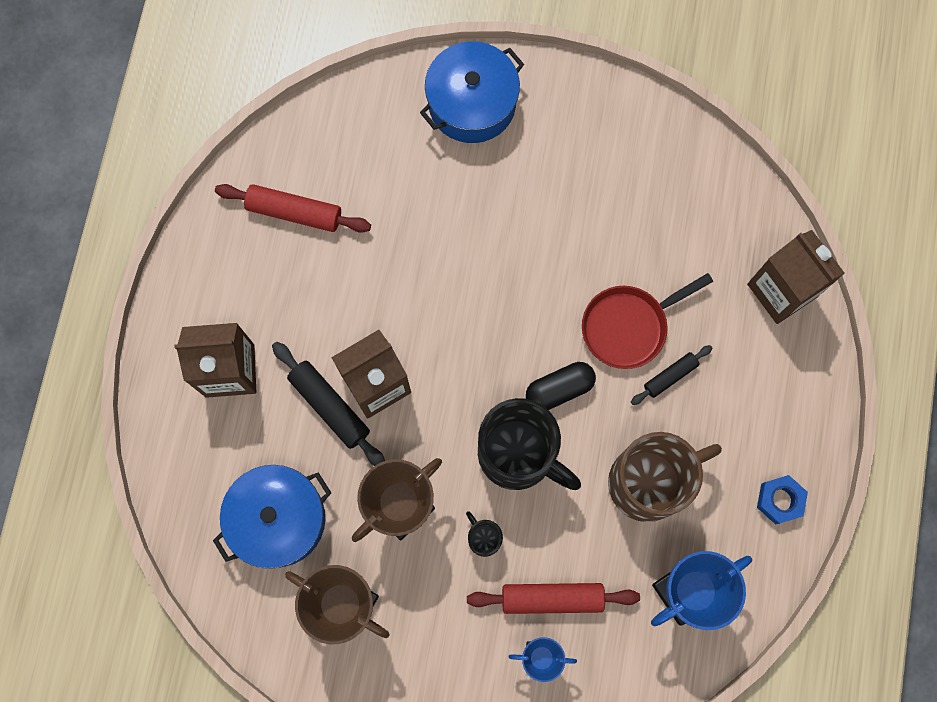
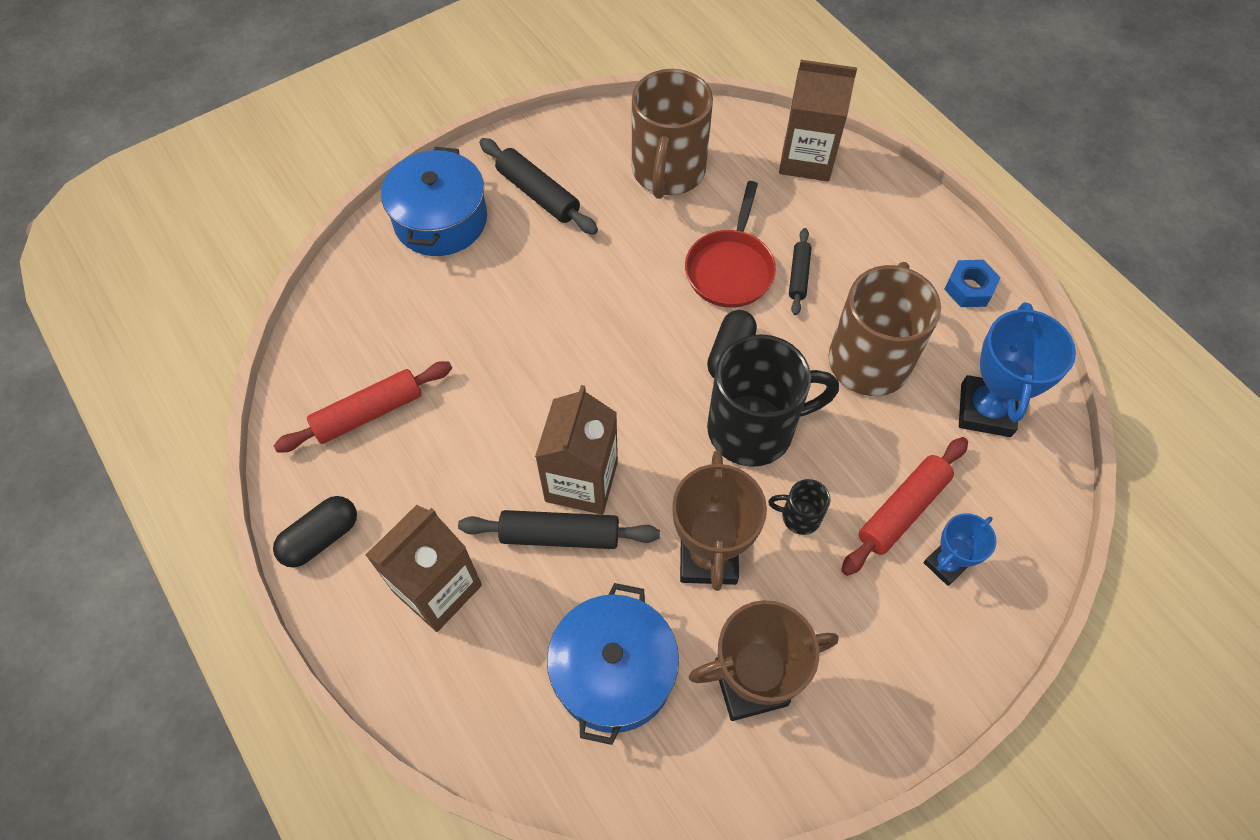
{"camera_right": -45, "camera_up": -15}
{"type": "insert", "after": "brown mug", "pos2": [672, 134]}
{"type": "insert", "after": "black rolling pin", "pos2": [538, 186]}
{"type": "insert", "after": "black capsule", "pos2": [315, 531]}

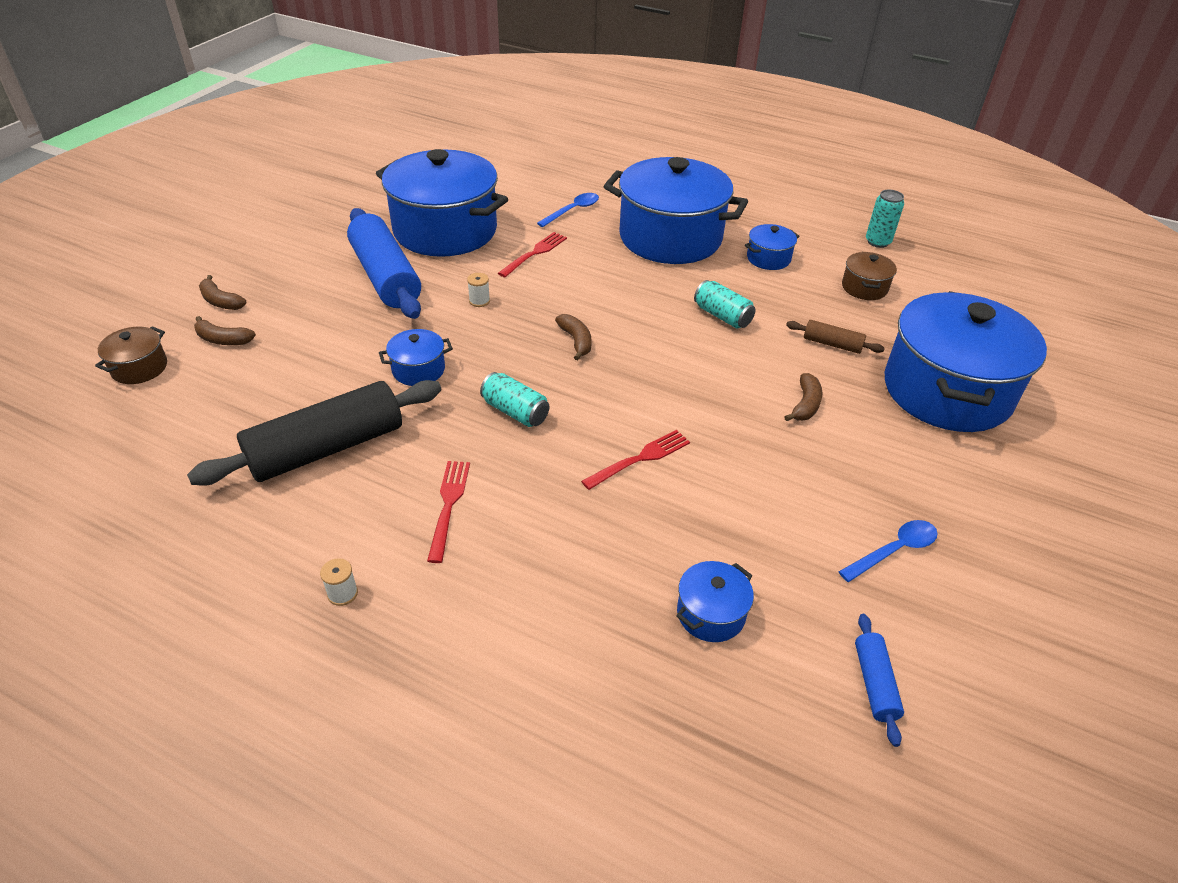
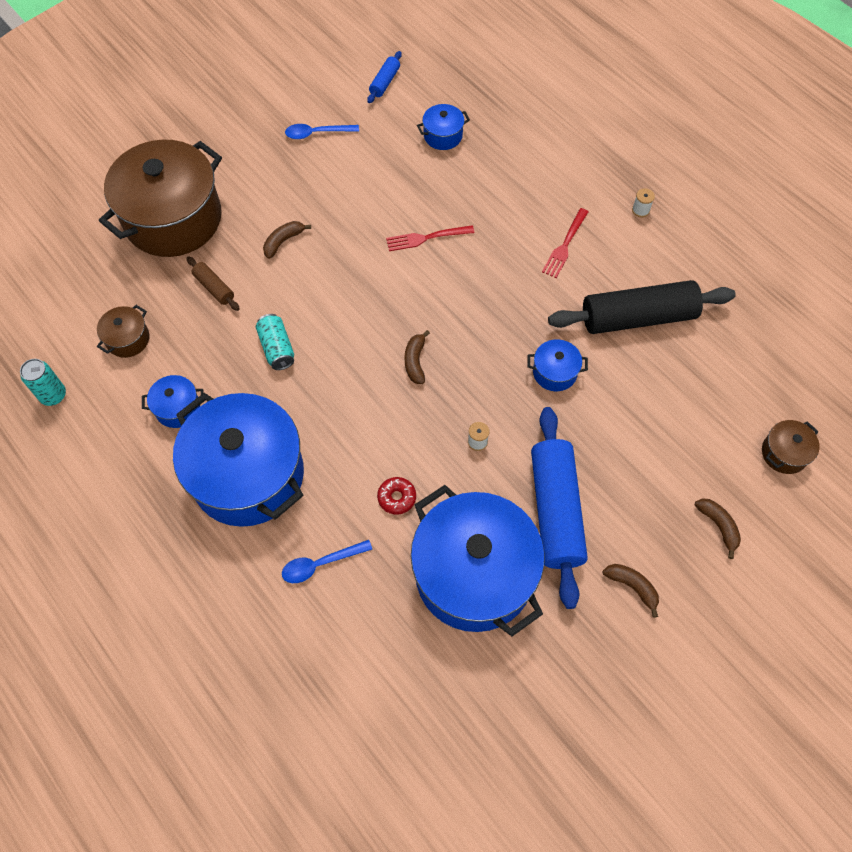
{"camera_right": -155, "camera_up": 20}
{"type": "replace", "before": "red fork", "after": "red donut", "pos1": [532, 254], "pos2": [396, 495]}
{"type": "recolor", "before": "blue pot", "after": "brown pot", "pos1": [966, 361], "pos2": [160, 198]}
{"type": "move", "before": "brown banana", "pos1": [225, 330], "pos2": [630, 591]}
{"type": "delete", "before": "turquoise can", "pos1": [514, 399]}

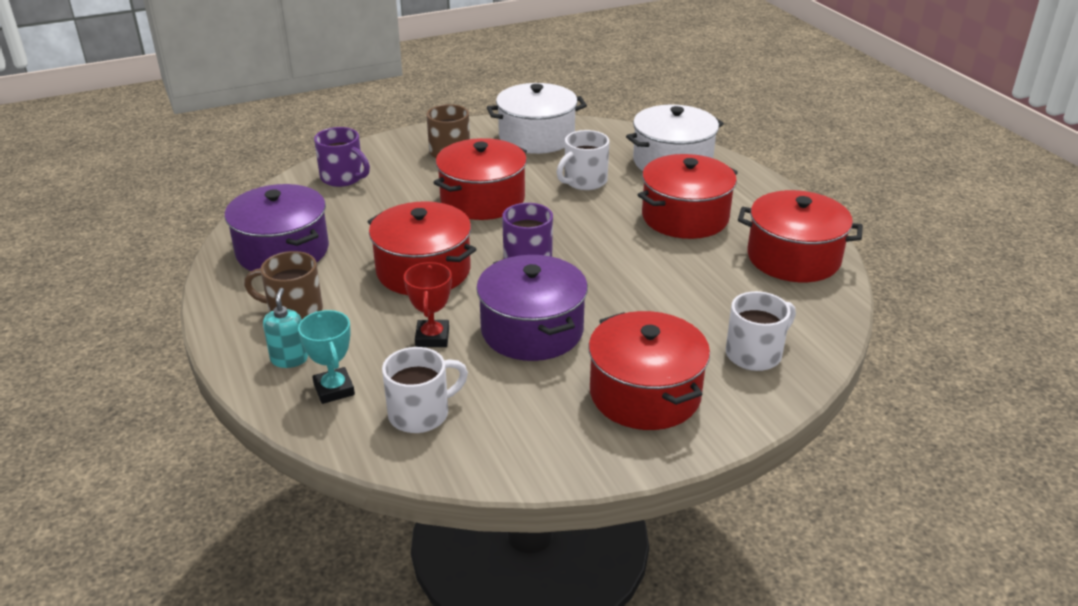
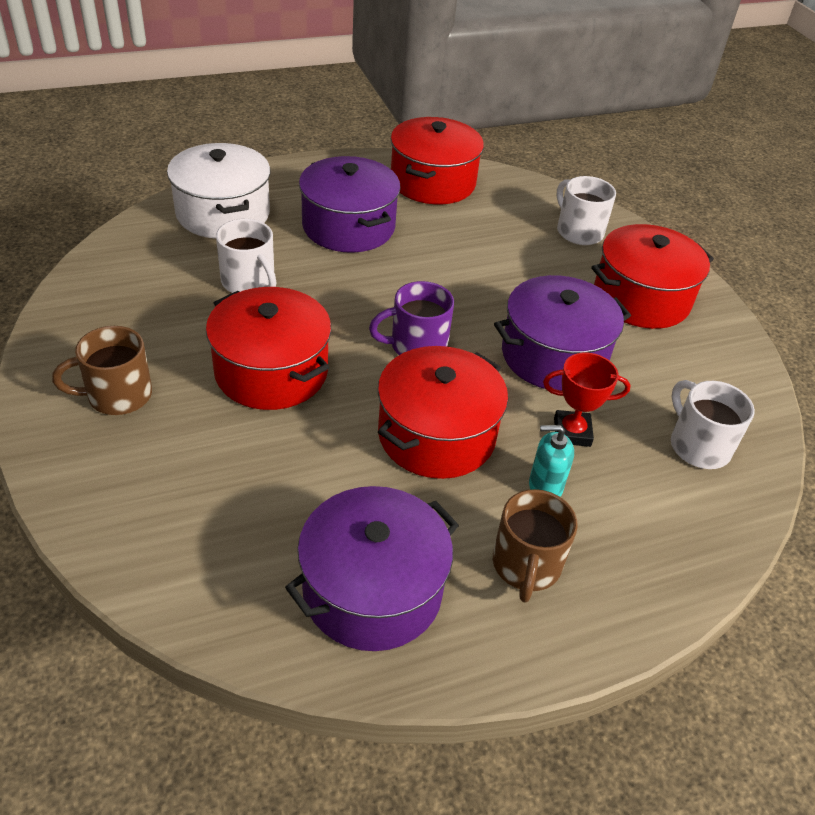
{"camera_right": -90, "camera_up": 10}
{"type": "delete", "before": "white pot", "pos1": [537, 118]}
{"type": "delete", "before": "purple mug", "pos1": [342, 157]}
{"type": "recolor", "before": "red pot", "after": "purple pot", "pos1": [688, 196], "pos2": [350, 204]}
{"type": "move", "before": "turquoise soap dispenser", "pos1": [285, 328], "pos2": [551, 461]}
{"type": "delete", "before": "turquoise trophy", "pos1": [326, 357]}

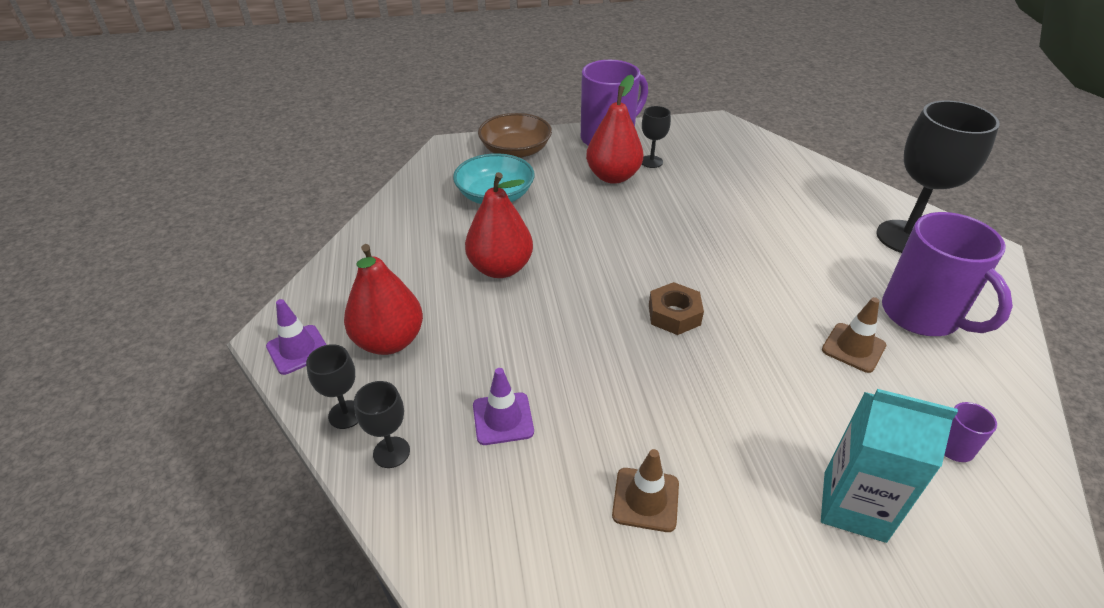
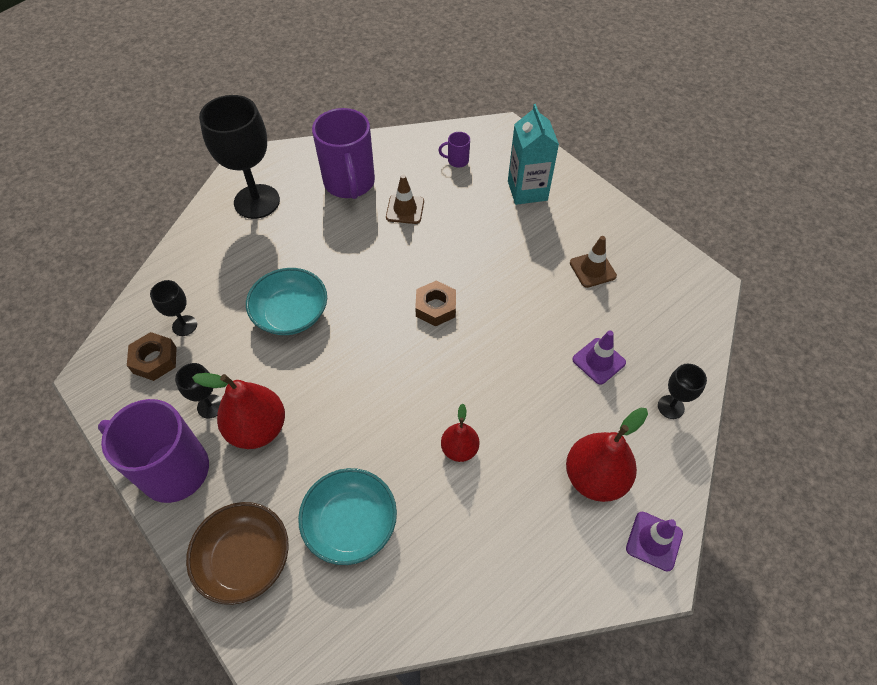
{"camera_right": -120, "camera_up": 15}
{"type": "resize", "before": "red pear", "pos1": [499, 225], "pos2": [460, 433], "scale": 0.59}
{"type": "rotate", "before": "purple mug", "pos1": [947, 274], "pos2": [343, 153], "turn": 135}
{"type": "move", "before": "black goblet", "pos1": [332, 386], "pos2": [173, 308]}
{"type": "insert", "after": "turquoise bowl", "pos2": [286, 301]}
{"type": "insert", "after": "brown nut", "pos2": [152, 356]}

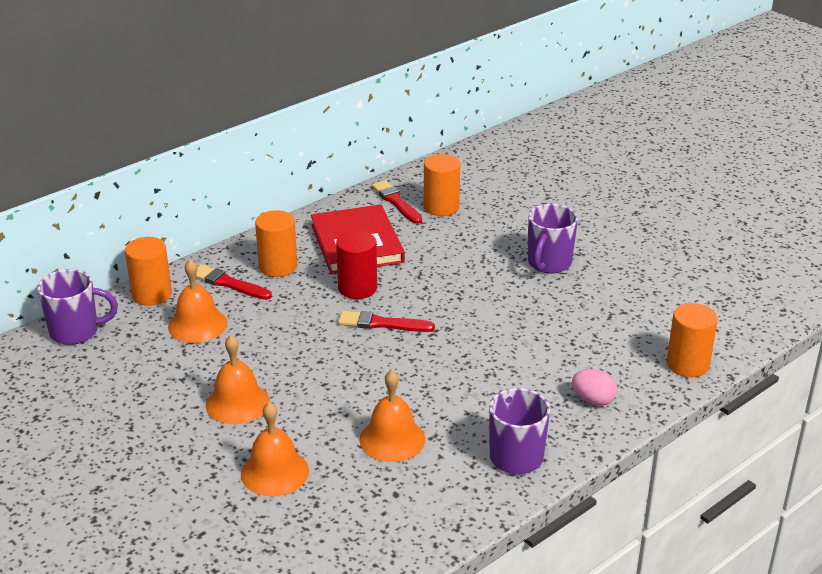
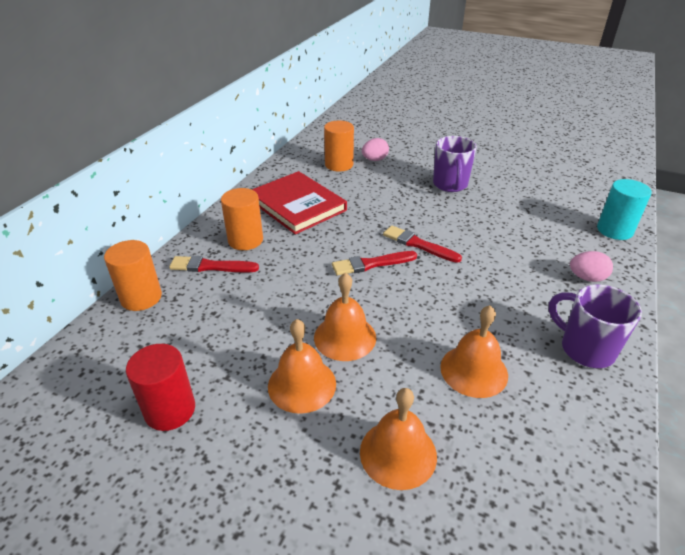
{"camera_right": -25, "camera_up": 5}
{"type": "move", "before": "red brush", "pos1": [397, 202], "pos2": [422, 244]}
{"type": "move", "before": "red cylinder", "pos1": [356, 265], "pos2": [160, 387]}
{"type": "move", "before": "orange bell", "pos1": [197, 301], "pos2": [345, 317]}
{"type": "delete", "before": "purple mug", "pos1": [77, 307]}
{"type": "recolor", "before": "orange cylinder", "after": "turquoise cylinder", "pos1": [692, 340], "pos2": [624, 209]}
{"type": "insert", "after": "pink egg", "pos2": [375, 149]}

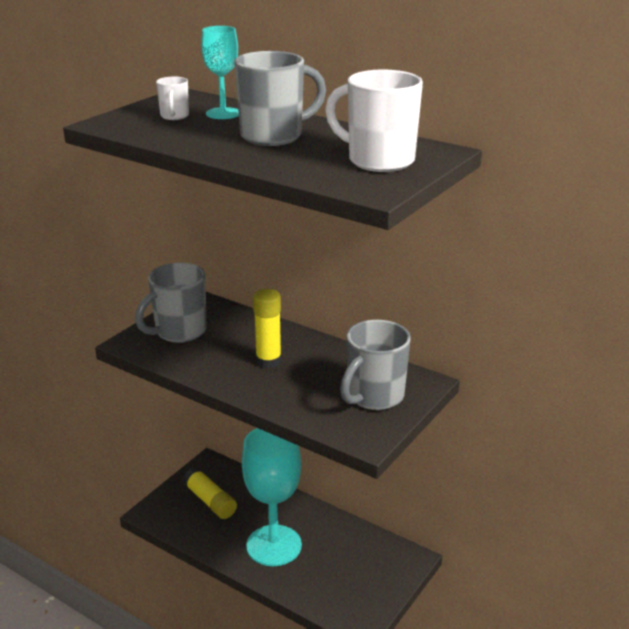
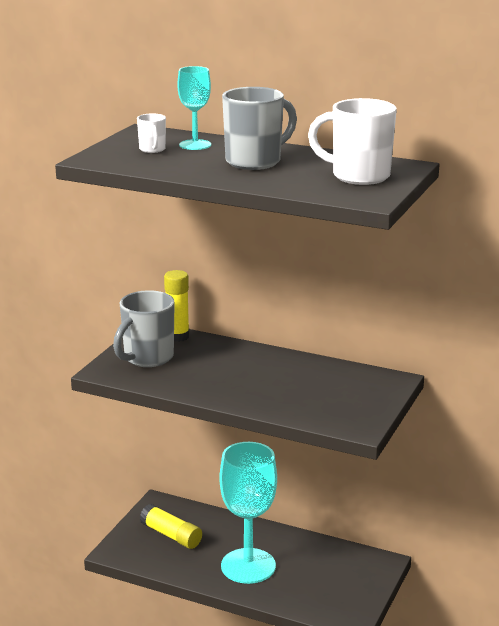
{"camera_right": -10, "camera_up": -5}
{"type": "move", "before": "yellow glue stick", "pos1": [267, 328], "pos2": [176, 306]}
{"type": "delete", "before": "grey mug", "pos1": [375, 365]}

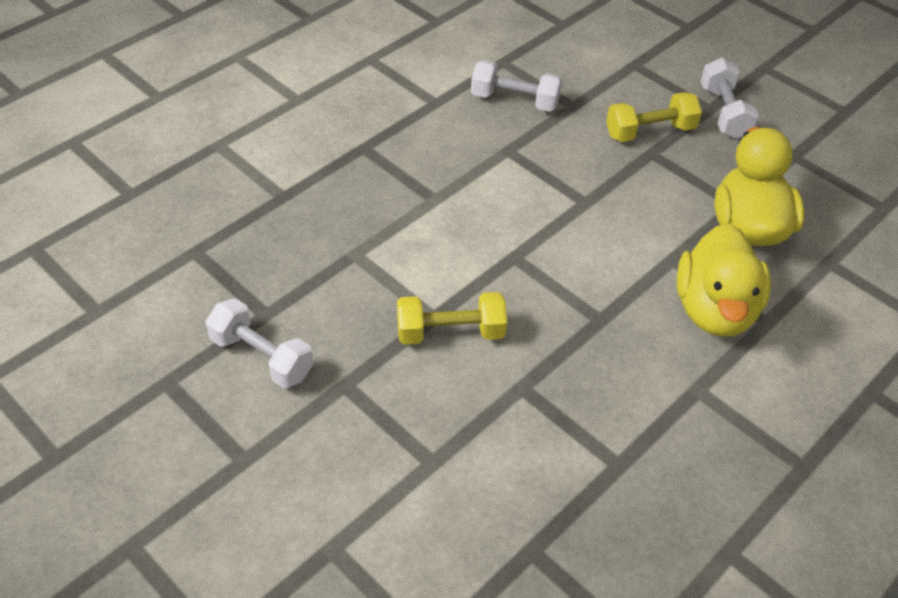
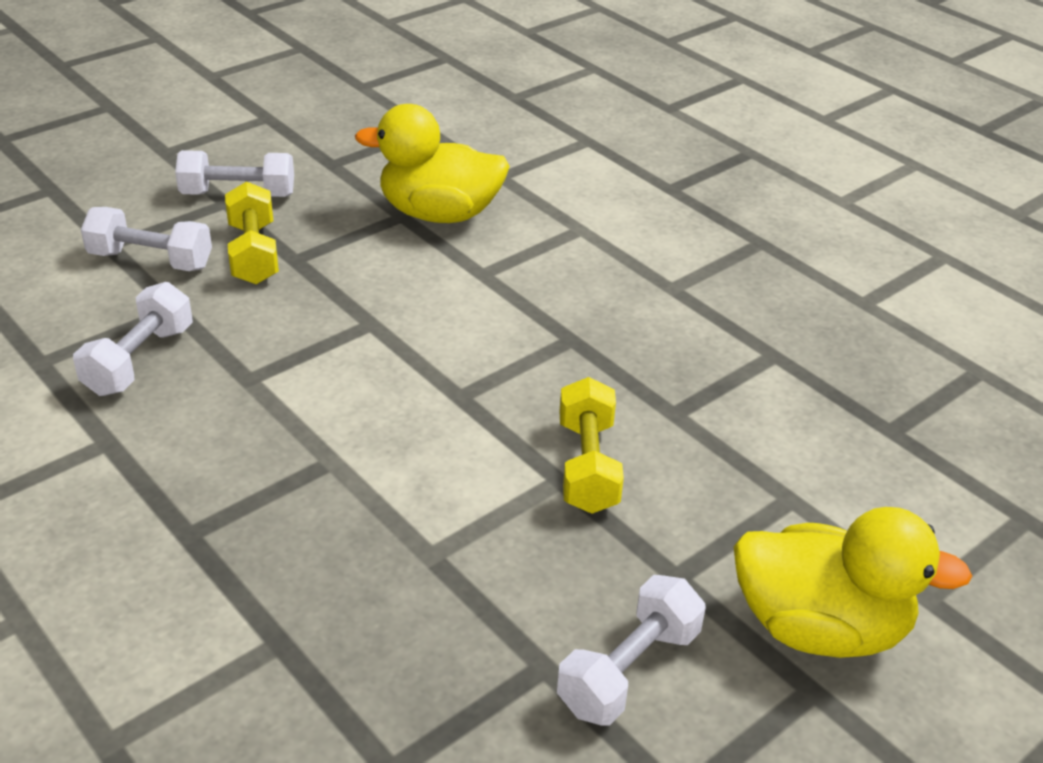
{"camera_right": -85, "camera_up": -10}
{"type": "move", "before": "yellow duck", "pos1": [724, 280], "pos2": [853, 582]}
{"type": "insert", "after": "white dumbbell", "pos2": [146, 239]}

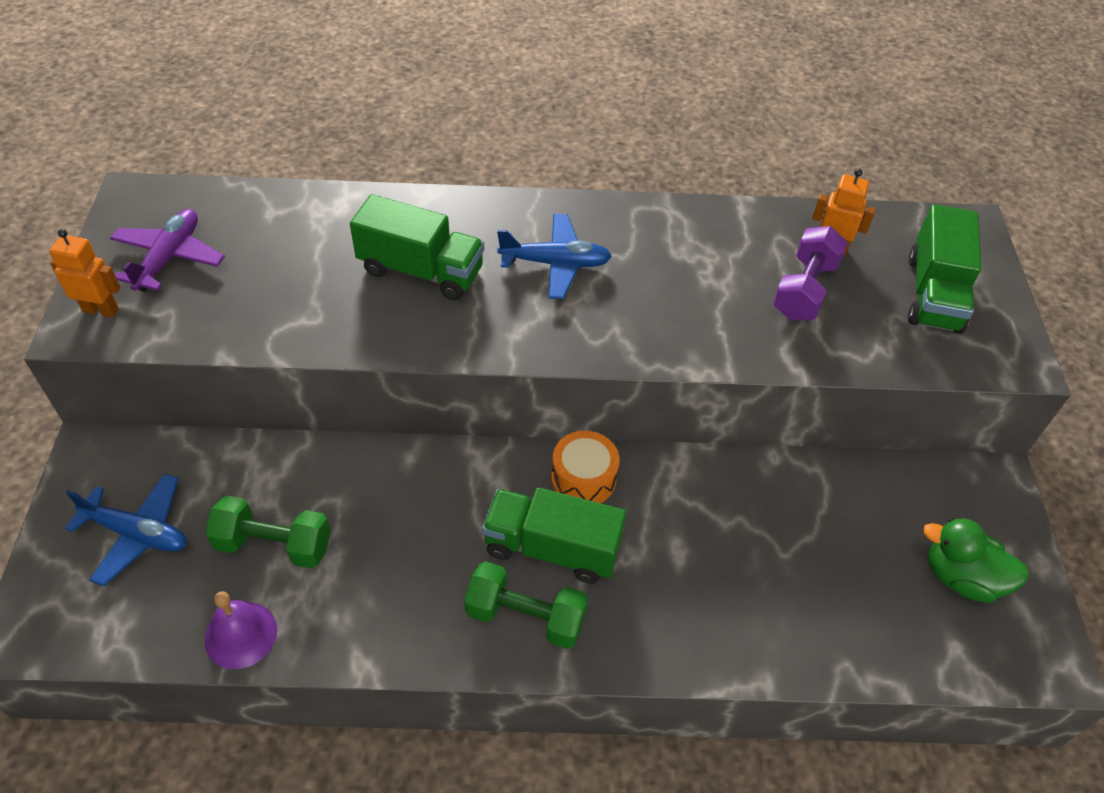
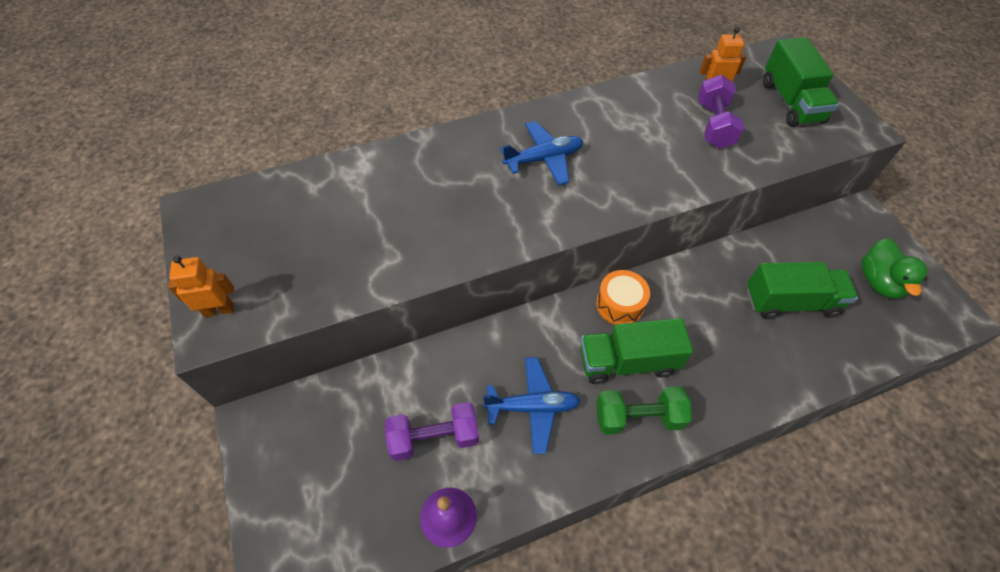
{"camera_right": -20, "camera_up": 5}
{"type": "move", "before": "green truck", "pos1": [417, 247], "pos2": [802, 290]}
{"type": "delete", "before": "purple plane", "pos1": [167, 250]}
{"type": "move", "before": "blue plane", "pos1": [126, 529], "pos2": [532, 405]}
{"type": "recolor", "before": "green dumbbell", "after": "purple dumbbell", "pos1": [267, 531], "pos2": [432, 431]}
{"type": "rotate", "before": "green duck", "pos1": [976, 560], "pos2": [895, 268], "turn": -90}

